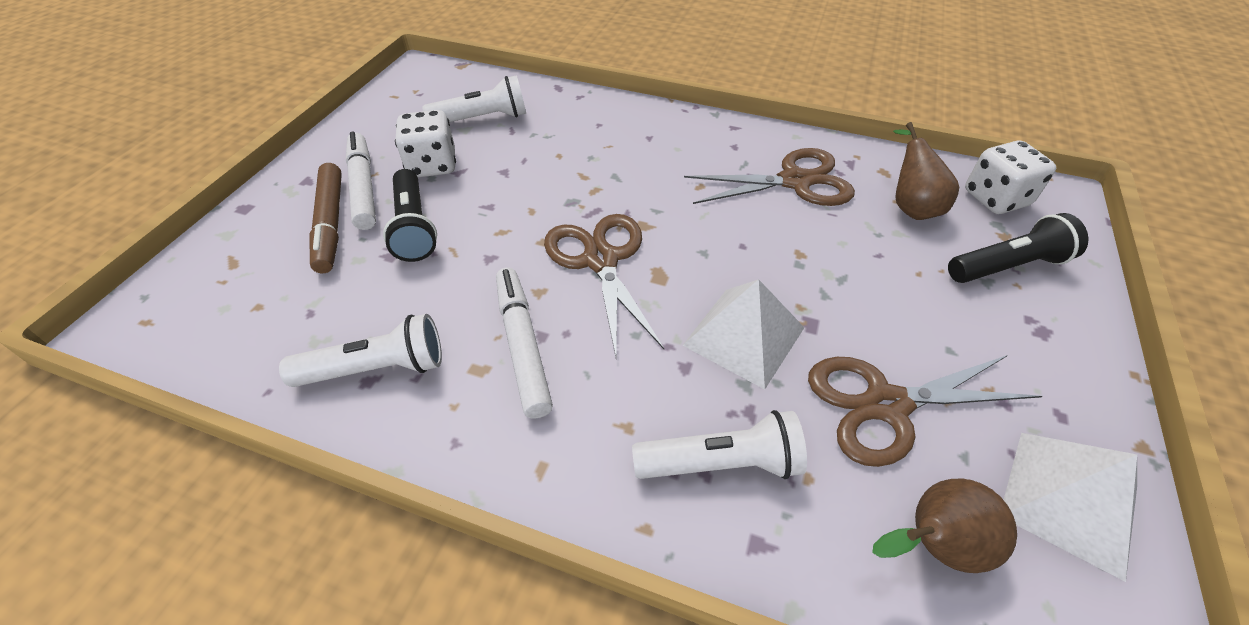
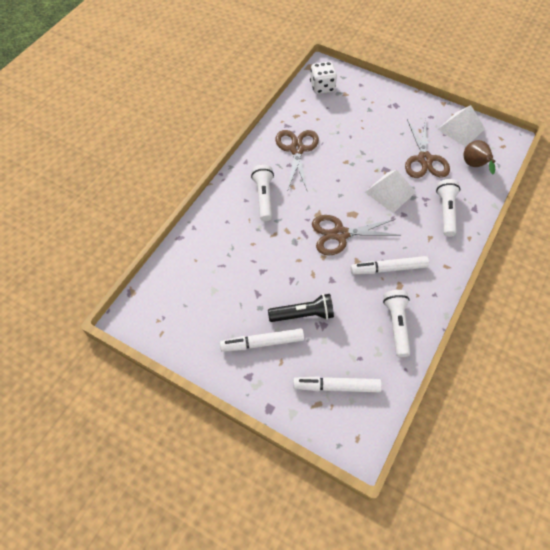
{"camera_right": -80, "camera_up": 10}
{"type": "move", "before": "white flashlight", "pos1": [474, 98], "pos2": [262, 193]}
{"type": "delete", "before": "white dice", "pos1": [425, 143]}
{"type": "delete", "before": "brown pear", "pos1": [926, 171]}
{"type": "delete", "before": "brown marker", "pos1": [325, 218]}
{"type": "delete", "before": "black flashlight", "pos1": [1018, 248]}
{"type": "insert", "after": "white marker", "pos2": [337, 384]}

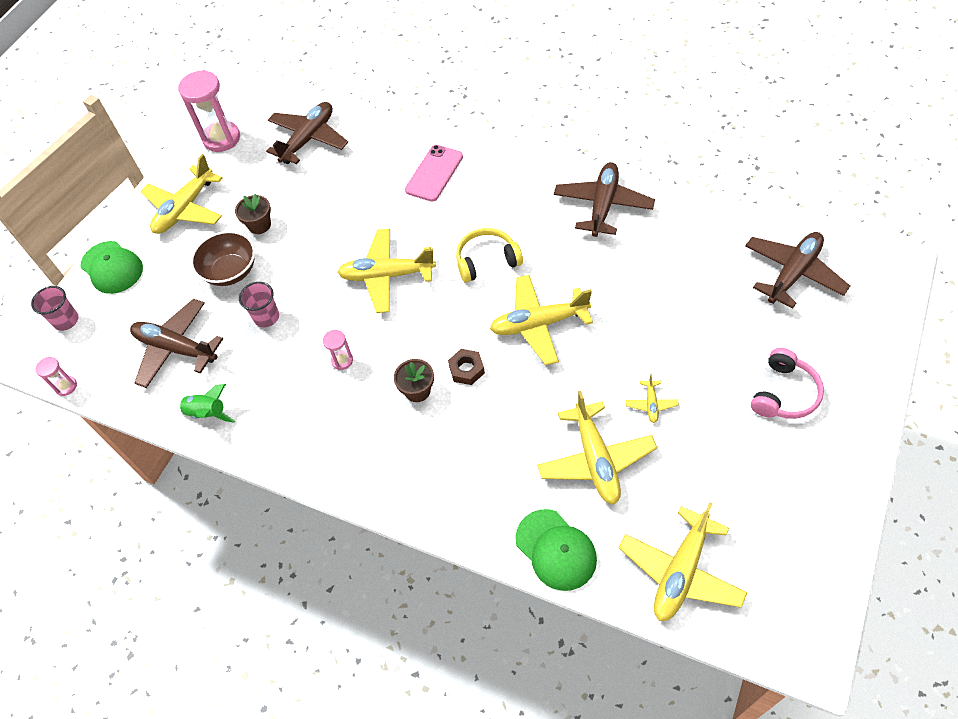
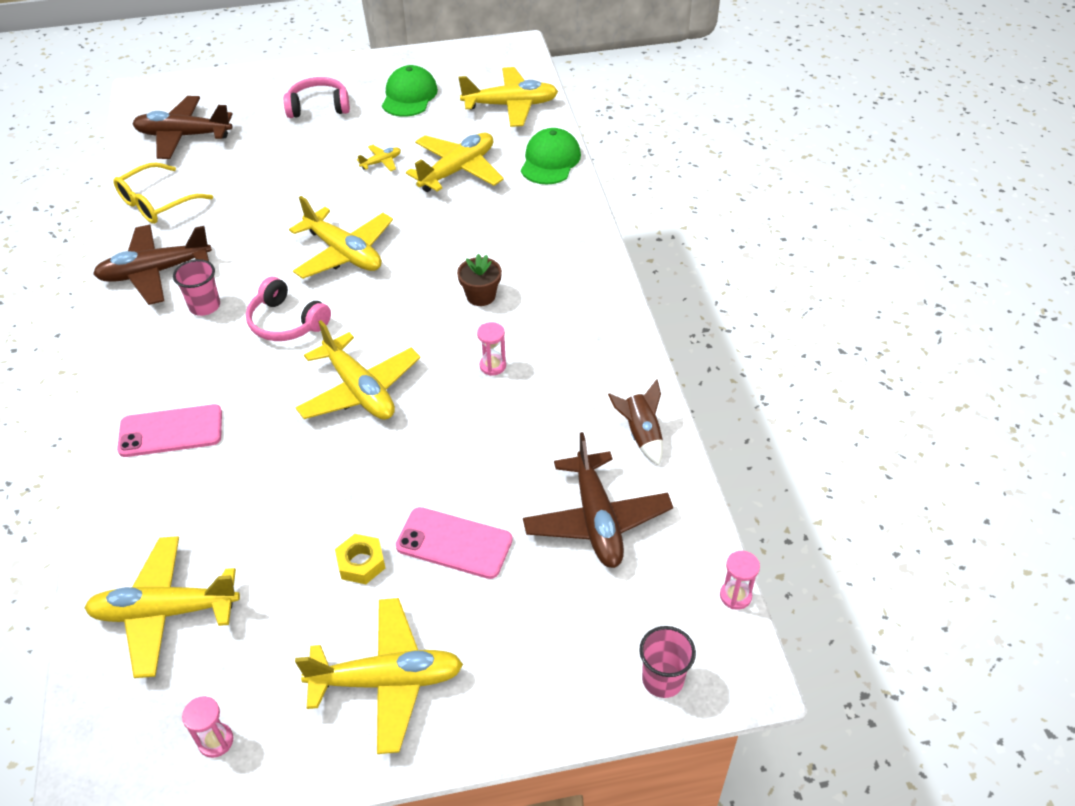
{"camera_right": -130, "camera_up": -10}
{"type": "resize", "before": "pink hourglass", "pos1": [209, 111], "pos2": [208, 727], "scale": 0.48}
{"type": "recolor", "before": "brown plane", "after": "yellow plane", "pos1": [307, 133], "pos2": [162, 607]}
{"type": "replace", "before": "brown flower pot", "after": "yellow nut", "pos1": [253, 214], "pos2": [360, 559]}
{"type": "recolor", "before": "yellow headphones", "after": "pink headphones", "pos1": [489, 255], "pos2": [288, 309]}
{"type": "replace", "before": "brown bowl", "after": "pink phone", "pos1": [223, 258], "pos2": [454, 543]}
{"type": "move", "before": "green cap", "pos1": [111, 267], "pos2": [410, 91]}
{"type": "move", "before": "pink cup", "pos1": [259, 304], "pos2": [196, 287]}
{"type": "delete", "before": "brown nut", "pos1": [466, 367]}
{"type": "recolor", "before": "green rocket", "after": "brown rocket", "pos1": [205, 403], "pos2": [635, 422]}
{"type": "insert", "after": "yellow glasses", "pos2": [163, 193]}

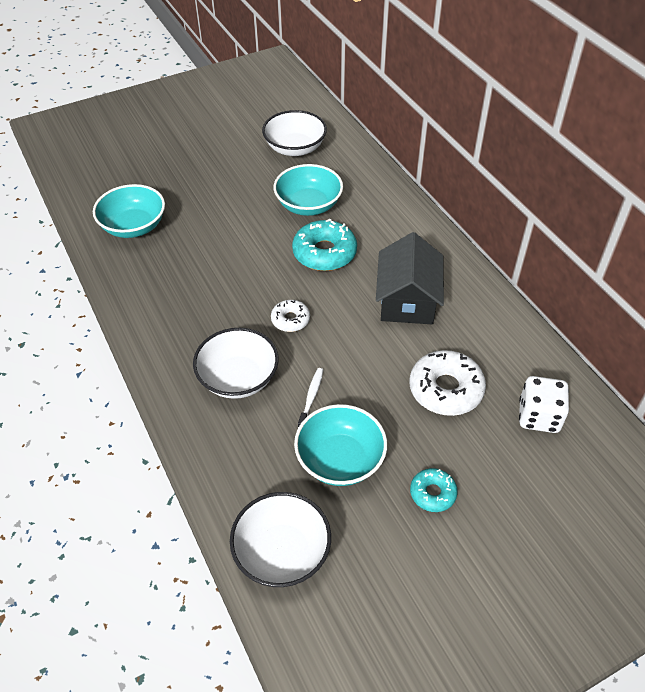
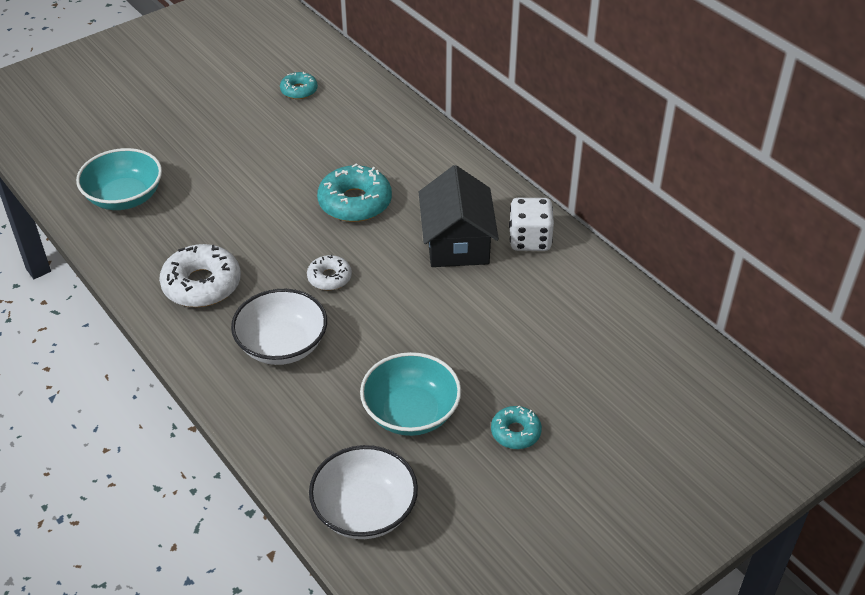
{"camera_right": -10, "camera_up": -5}
{"type": "replace", "before": "white bowl", "after": "turquoise donut", "pos1": [294, 133], "pos2": [299, 85]}
{"type": "delete", "before": "turquoise bowl", "pos1": [308, 190]}
{"type": "move", "before": "white donut", "pos1": [448, 383], "pos2": [200, 275]}
{"type": "delete", "before": "white toothbrush", "pos1": [310, 398]}
{"type": "move", "before": "white dice", "pos1": [544, 404], "pos2": [531, 224]}

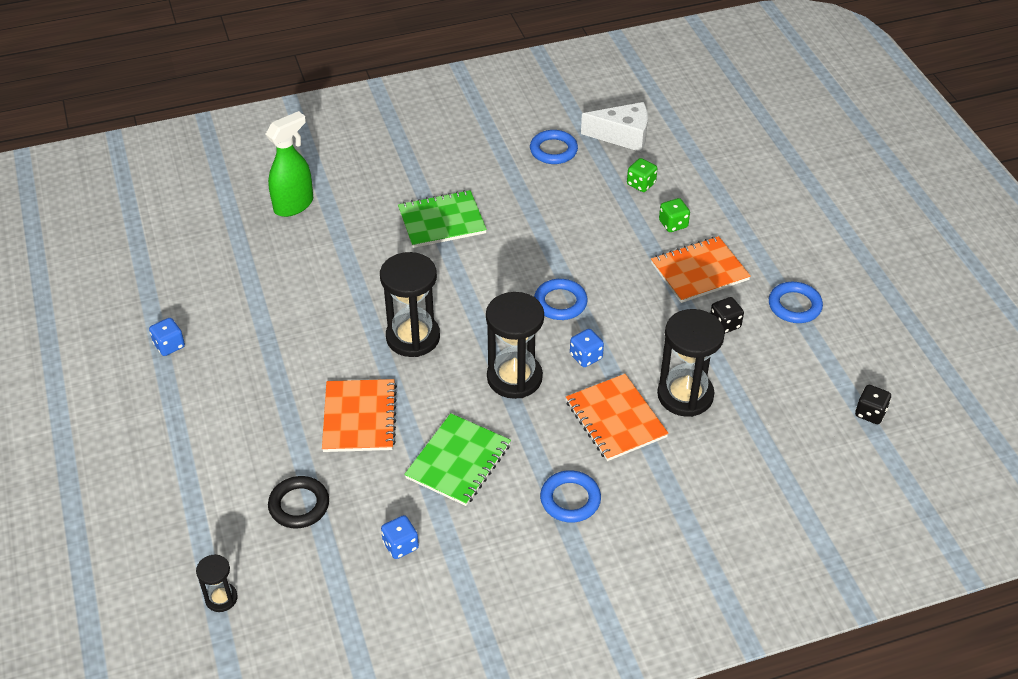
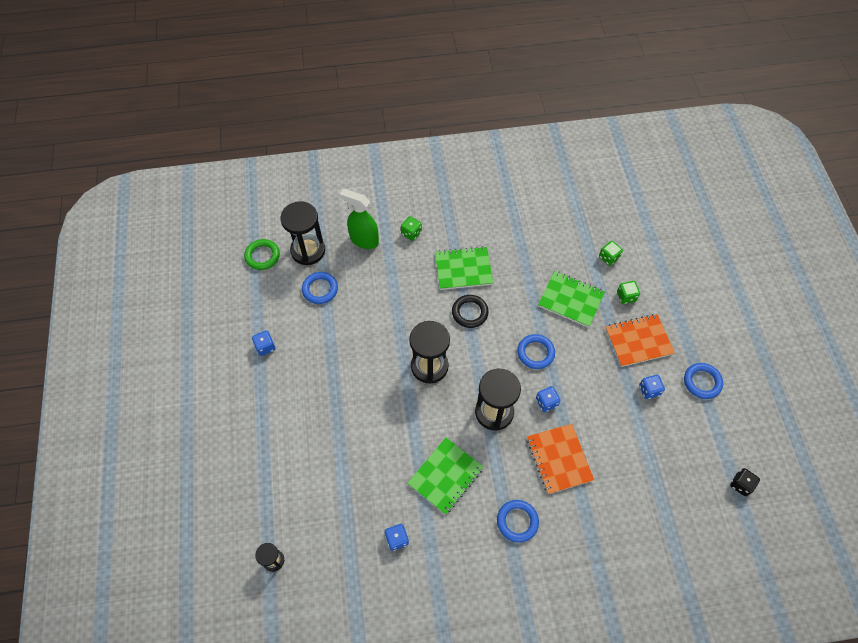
{"camera_right": 10, "camera_up": 15}
{"type": "delete", "before": "white cheese", "pos1": [614, 127]}
{"type": "rotate", "before": "green spray bottle", "pos1": [289, 164], "pos2": [359, 219], "turn": -120}
{"type": "move", "before": "blue ring", "pos1": [554, 147], "pos2": [320, 288]}
{"type": "recolor", "before": "black dice", "after": "blue dice", "pos1": [727, 315], "pos2": [652, 387]}
{"type": "move", "before": "black hourglass", "pos1": [691, 363], "pos2": [302, 233]}
{"type": "delete", "before": "orange notebook", "pos1": [359, 415]}
{"type": "move", "before": "black ring", "pos1": [298, 502], "pos2": [470, 311]}
{"type": "insert", "after": "green dice", "pos2": [411, 228]}
{"type": "insert", "after": "green ring", "pos2": [262, 254]}
{"type": "insert", "after": "green notebook", "pos2": [571, 299]}

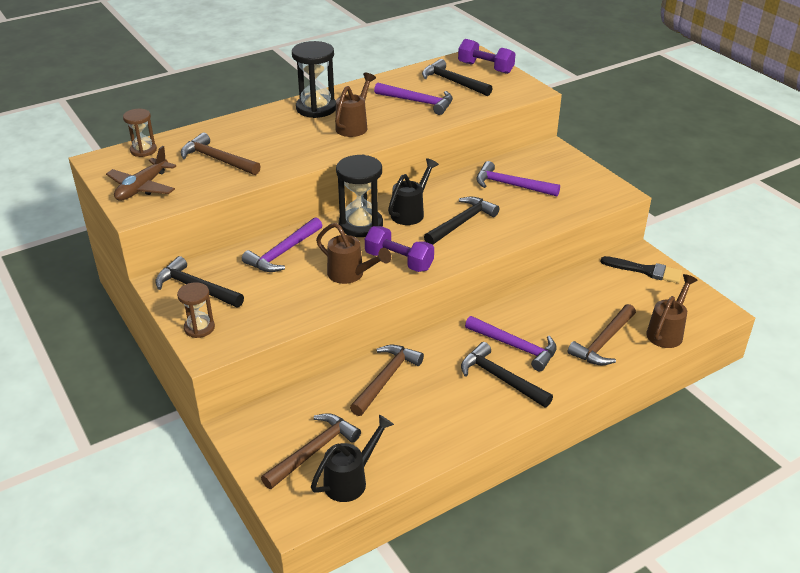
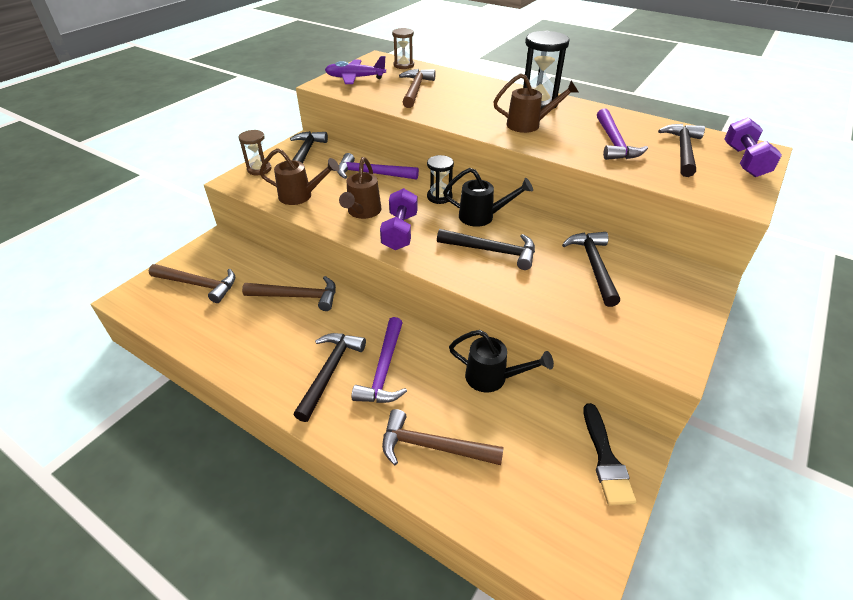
{"camera_right": 65, "camera_up": 5}
{"type": "recolor", "before": "brown plane", "after": "purple plane", "pos1": [141, 173], "pos2": [355, 70]}
{"type": "resize", "before": "black hourglass", "pos1": [359, 196], "pos2": [440, 179], "scale": 0.59}
{"type": "recolor", "before": "purple hammer", "after": "black hammer", "pos1": [518, 178], "pos2": [591, 269]}
{"type": "move", "before": "brown watering can", "pos1": [671, 311], "pos2": [299, 176]}
{"type": "move", "before": "black watering can", "pos1": [352, 458], "pos2": [501, 361]}

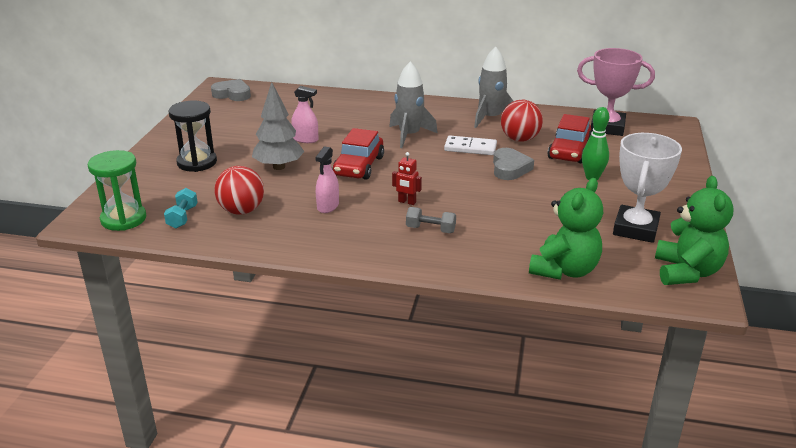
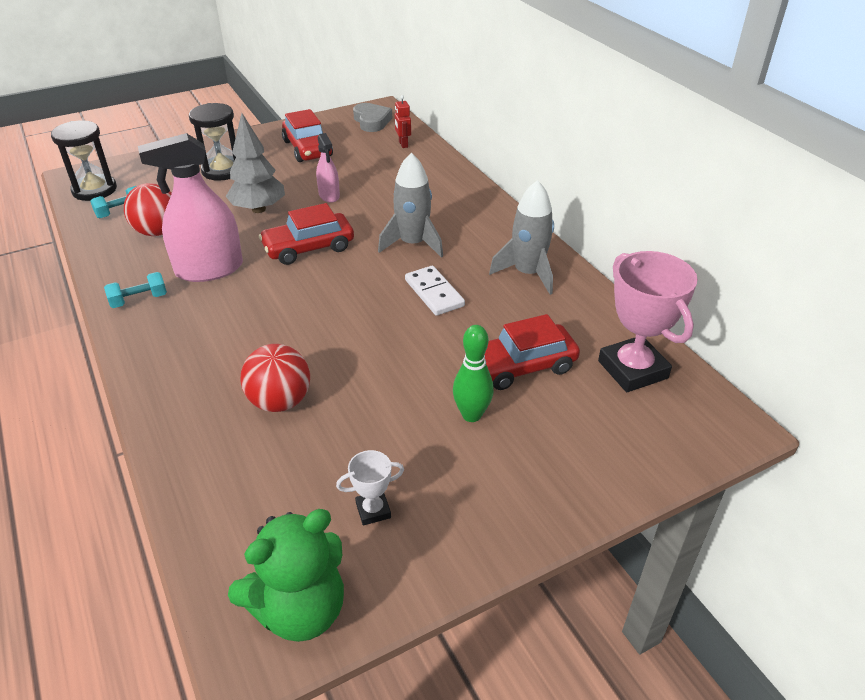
{"camera_right": 50, "camera_up": 10}
{"type": "move", "before": "red ball", "pos1": [522, 121], "pos2": [275, 378]}
{"type": "resize", "before": "white trophy", "pos1": [647, 188], "pos2": [370, 487], "scale": 0.48}
{"type": "resize", "before": "pink spray bottle", "pos1": [327, 179], "pos2": [190, 207], "scale": 1.92}
{"type": "delete", "before": "grey heart", "pos1": [513, 164]}
{"type": "recolor", "before": "green hourglass", "after": "black hourglass", "pos1": [117, 190], "pos2": [84, 160]}
{"type": "move", "before": "red robot", "pos1": [407, 178], "pos2": [403, 121]}
{"type": "delete", "before": "green teddy bear", "pos1": [566, 229]}
{"type": "delete", "before": "grey dumbbell", "pos1": [431, 220]}
{"type": "insert", "after": "red car", "pos2": [307, 135]}
{"type": "insert", "after": "turquoise dumbbell", "pos2": [135, 290]}

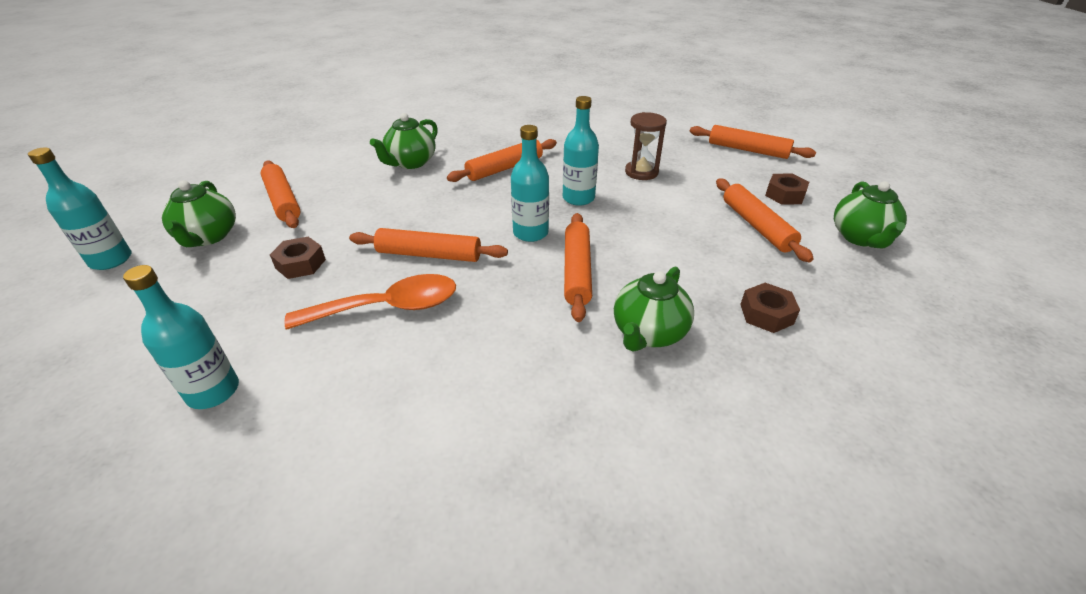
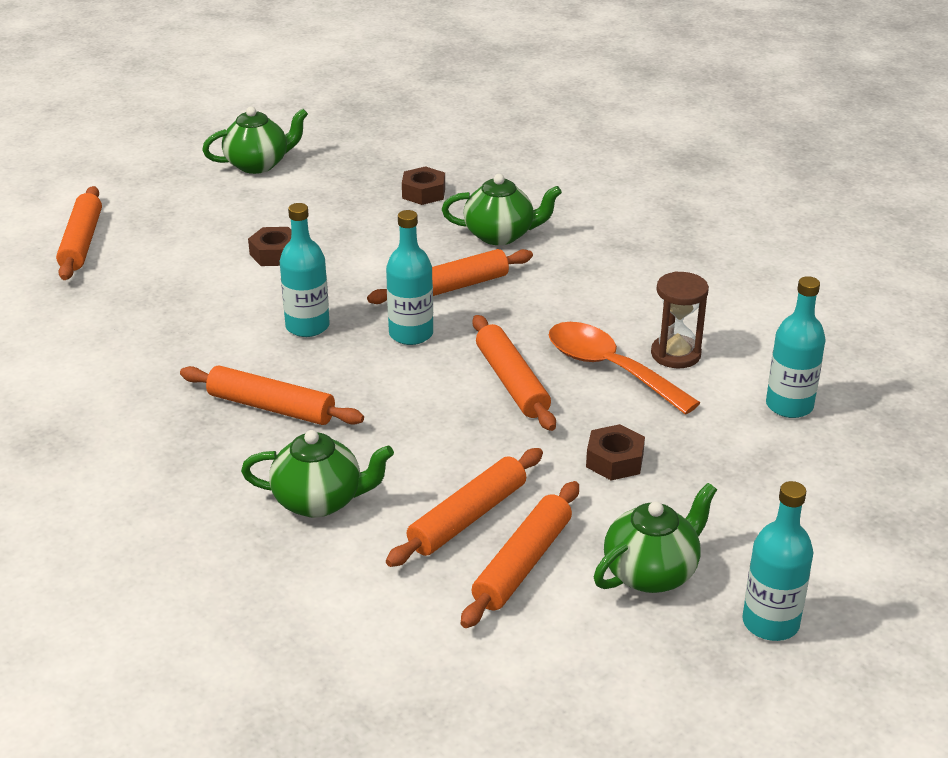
{"camera_right": -120, "camera_up": -5}
{"type": "move", "before": "brown hourglass", "pos1": [646, 146], "pos2": [680, 319]}
{"type": "move", "before": "brown nut", "pos1": [787, 189], "pos2": [270, 246]}
{"type": "move", "before": "orange rolling pin", "pos1": [765, 220], "pos2": [464, 507]}

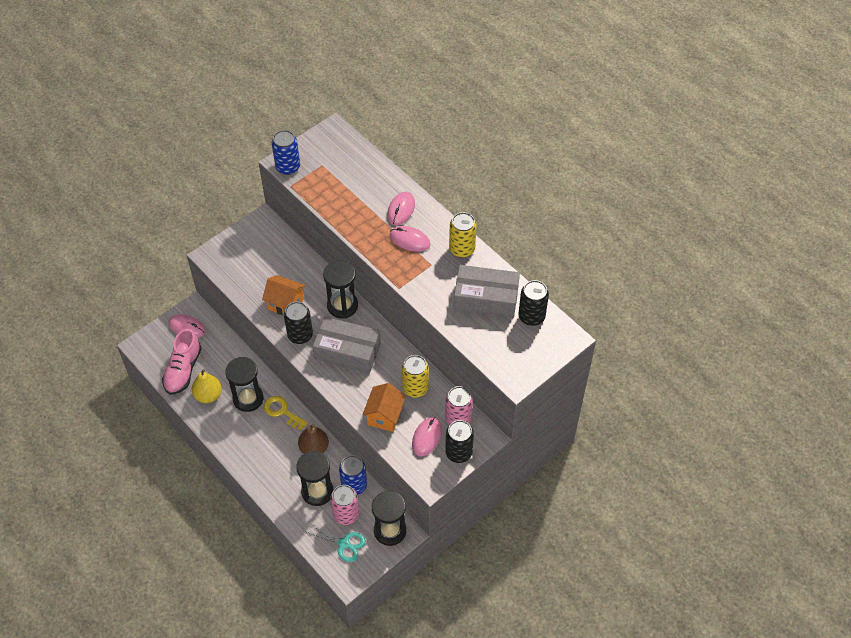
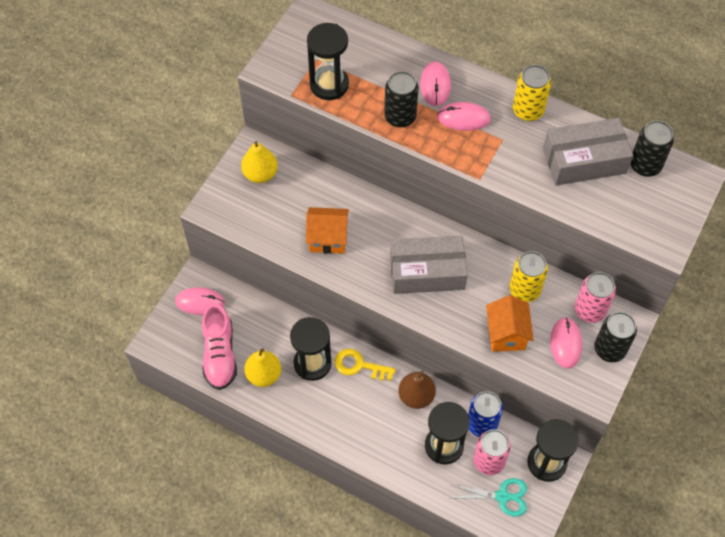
{"camera_right": -20, "camera_up": 5}
{"type": "delete", "before": "blue can", "pos1": [286, 152]}
{"type": "move", "before": "black hourglass", "pos1": [340, 289], "pos2": [328, 61]}
{"type": "move", "before": "black can", "pos1": [298, 323], "pos2": [401, 99]}
{"type": "insert", "after": "yellow pear", "pos2": [259, 162]}

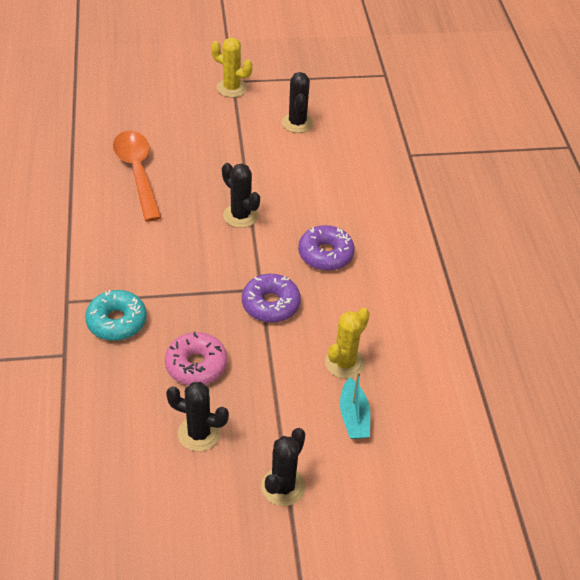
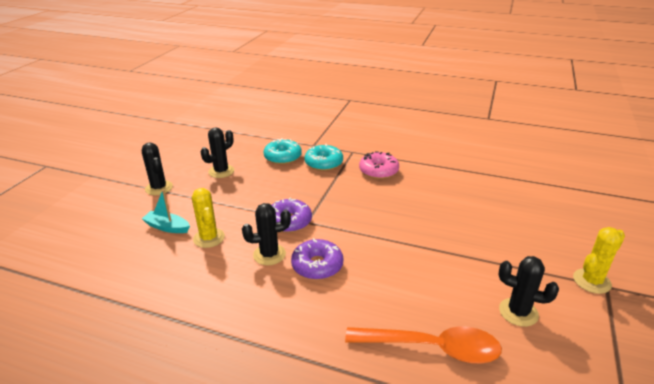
{"camera_right": 120, "camera_up": -15}
{"type": "move", "before": "orange spoon", "pos1": [137, 176], "pos2": [423, 345]}
{"type": "move", "before": "black cactus", "pos1": [241, 195], "pos2": [266, 234]}
{"type": "move", "before": "pink donut", "pos1": [196, 358], "pos2": [379, 165]}
{"type": "insert", "after": "turquoise donut", "pos2": [283, 151]}

